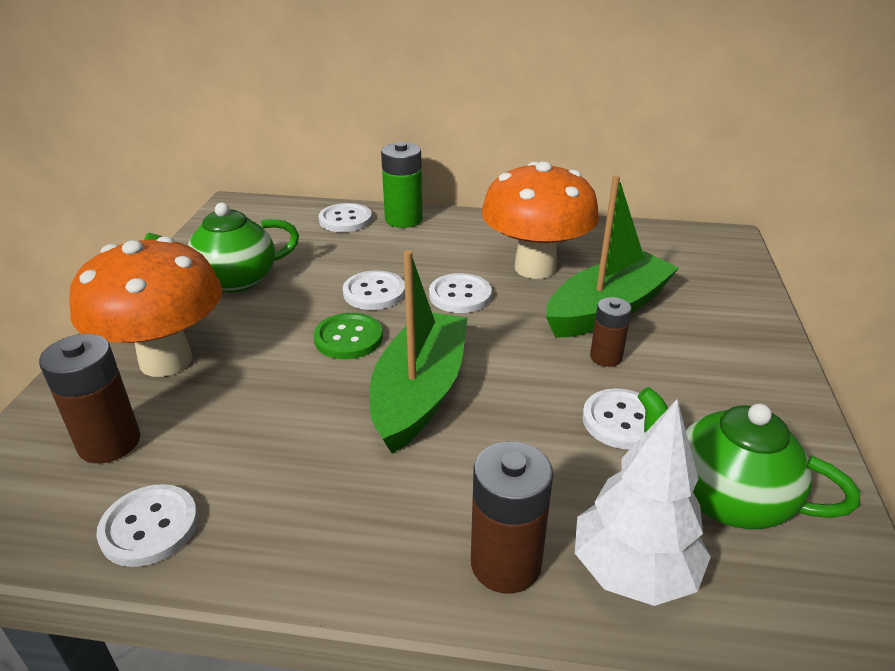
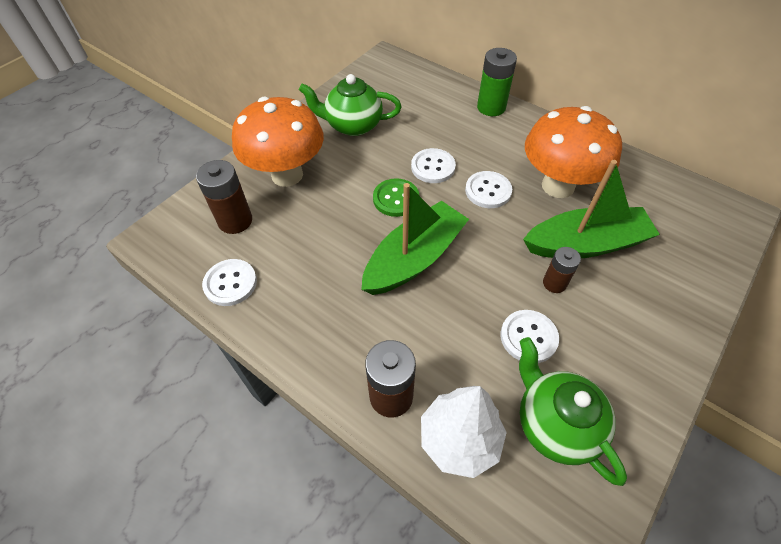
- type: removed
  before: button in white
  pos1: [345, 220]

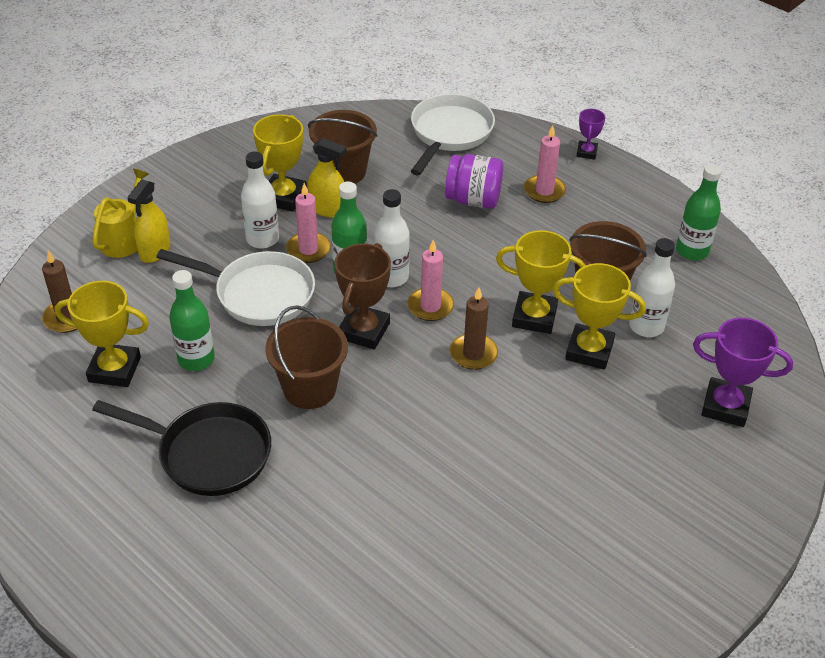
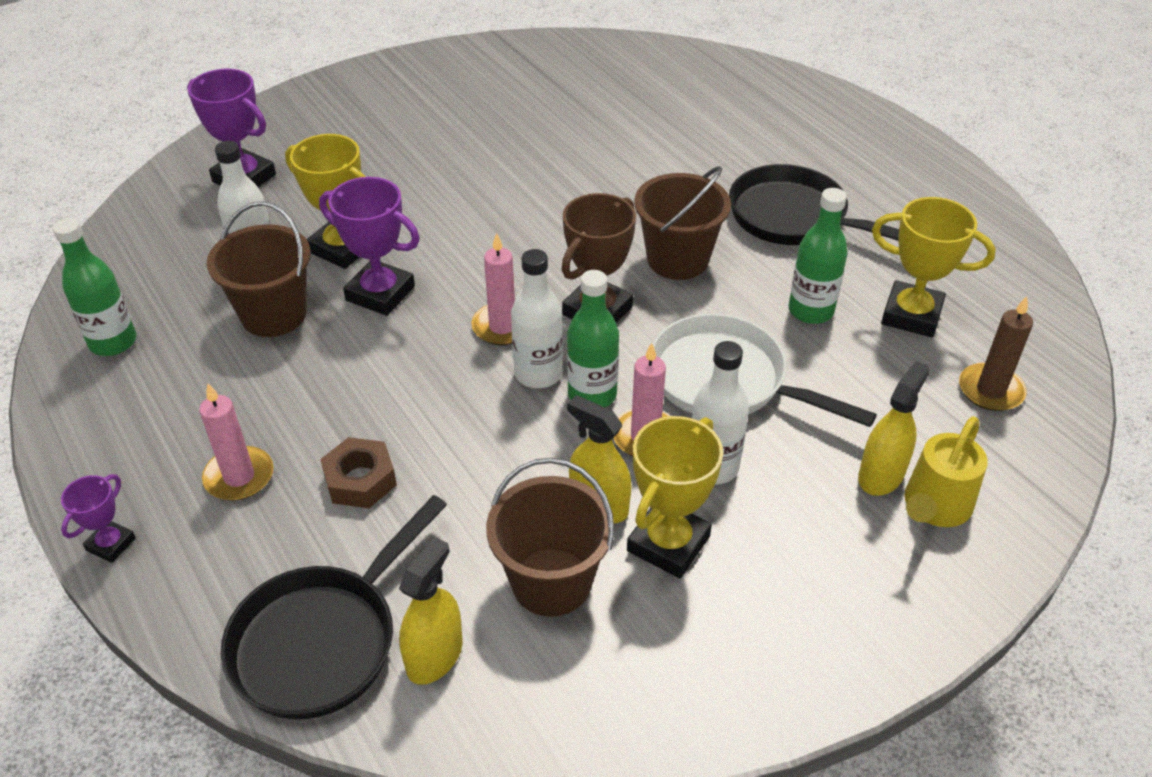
- type: recoloured
  before: pan in white
  after: pan in black
  pos1: [449, 134]
  pos2: [323, 640]
- type: replaced
  before: jar in purple
  after: nut in brown
  pos1: [473, 200]
  pos2: [360, 480]
- type: removed
  before: candle in brown
  pos1: [473, 354]
- type: recoloured
  before: trophy in yellow
  after: trophy in purple
  pos1: [534, 317]
  pos2: [380, 293]
- type: added
  after: spray bottle in yellow
  pos2: [434, 656]

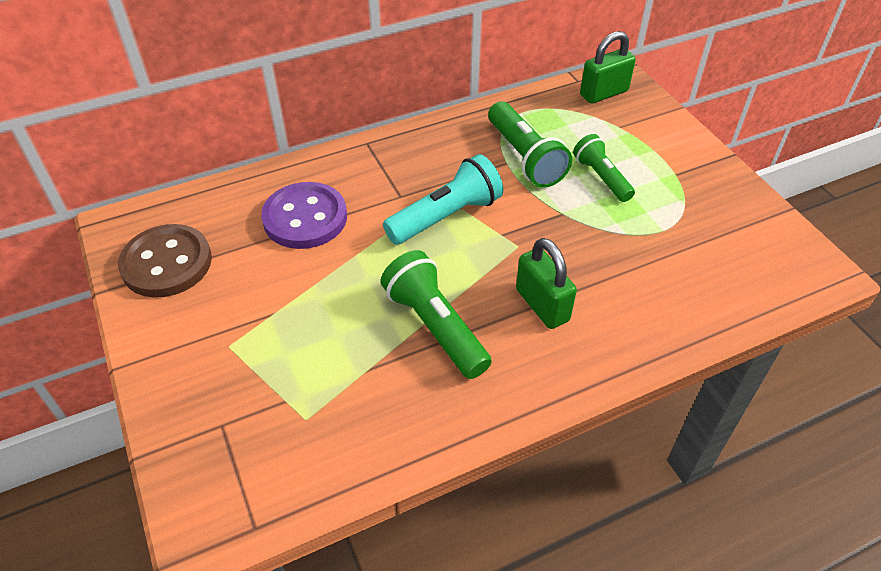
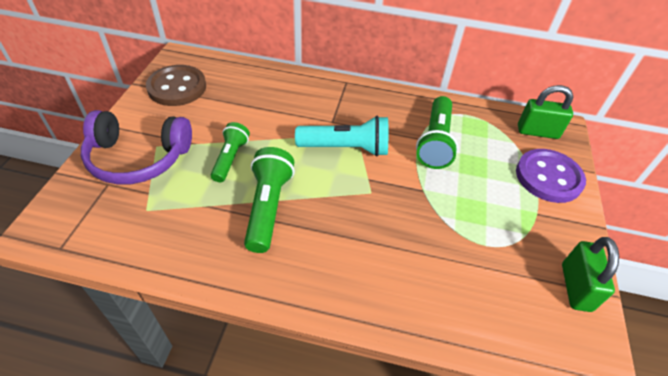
- type: moved
  before: button in purple
  pos1: [305, 218]
  pos2: [548, 177]
- type: moved
  before: padlock in green
  pos1: [542, 305]
  pos2: [576, 287]
- type: moved
  before: flashlight in green
  pos1: [601, 177]
  pos2: [230, 158]
- type: added
  after: headphones in purple
  pos2: [138, 158]

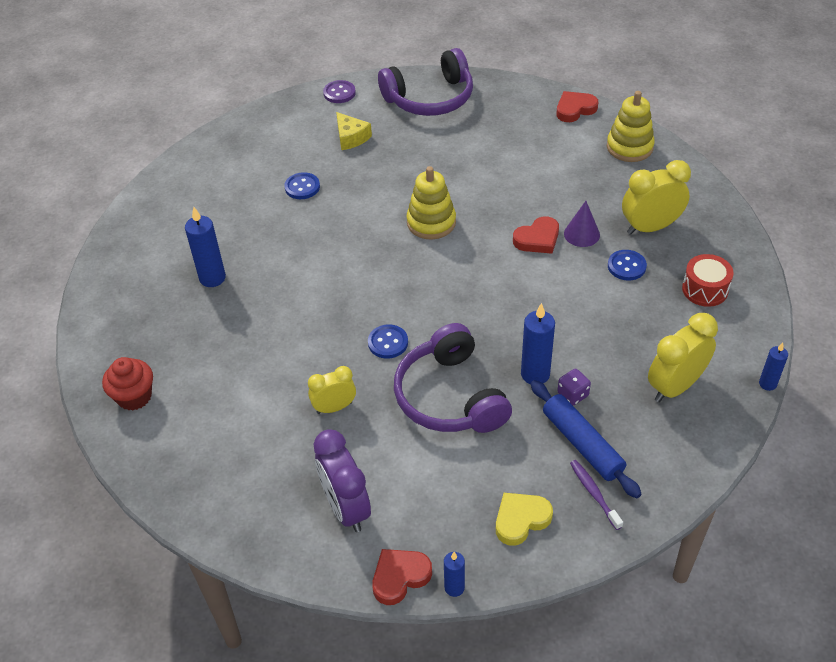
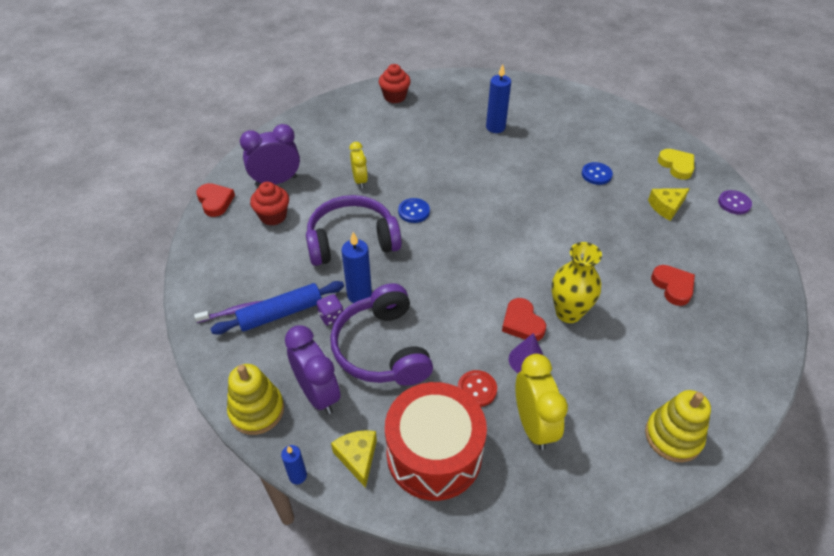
- type: moved
  before: headphones in purple
  pos1: [430, 98]
  pos2: [382, 348]
- type: moved
  before: stacking toy in yellow
  pos1: [431, 222]
  pos2: [257, 410]
- type: removed
  before: candle in blue
  pos1: [454, 587]
- type: moved
  before: heart in yellow
  pos1: [521, 520]
  pos2: [676, 166]
- type: moved
  before: heart in red
  pos1: [575, 109]
  pos2: [673, 286]
- type: recoloured
  before: button in blue
  after: button in red
  pos1: [626, 266]
  pos2: [477, 389]
- type: recoloured
  before: clock in yellow
  after: clock in purple
  pos1: [675, 386]
  pos2: [318, 394]
- type: resized
  before: drum in red
  pos1: [705, 289]
  pos2: [434, 454]
  scale: 1.95
- type: added
  after: cupcake in red
  pos2: [273, 216]
- type: added
  after: cheese in yellow
  pos2: [357, 457]
- type: added
  after: vase in yellow
  pos2: [568, 313]

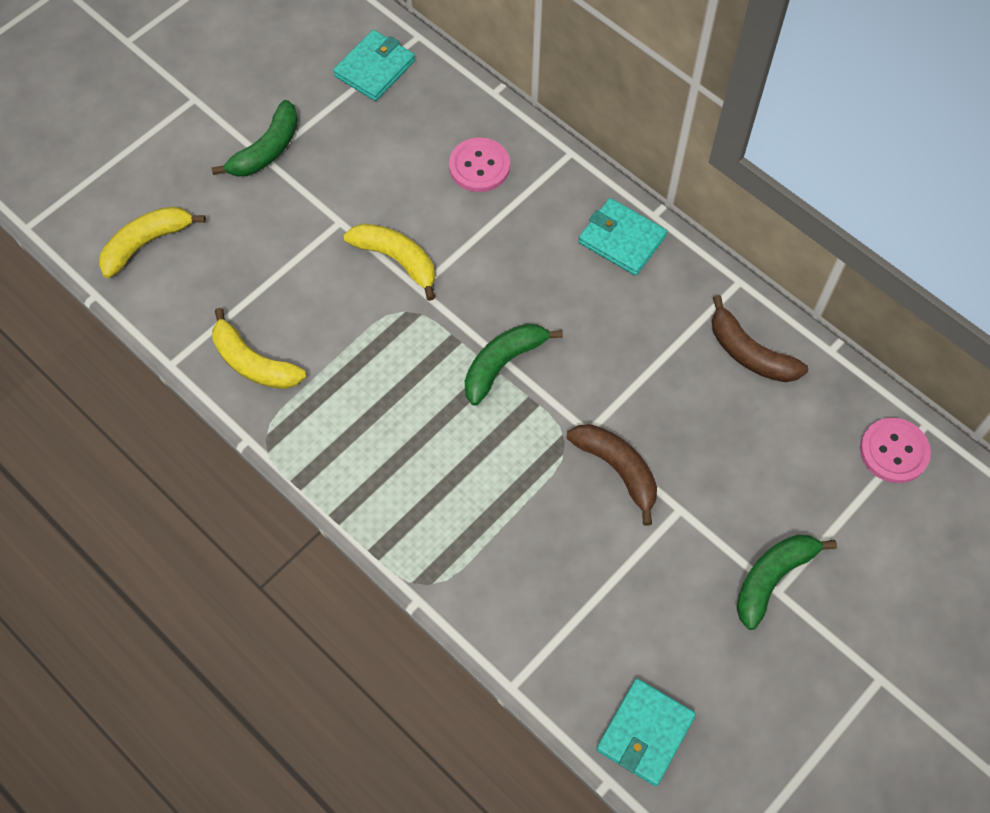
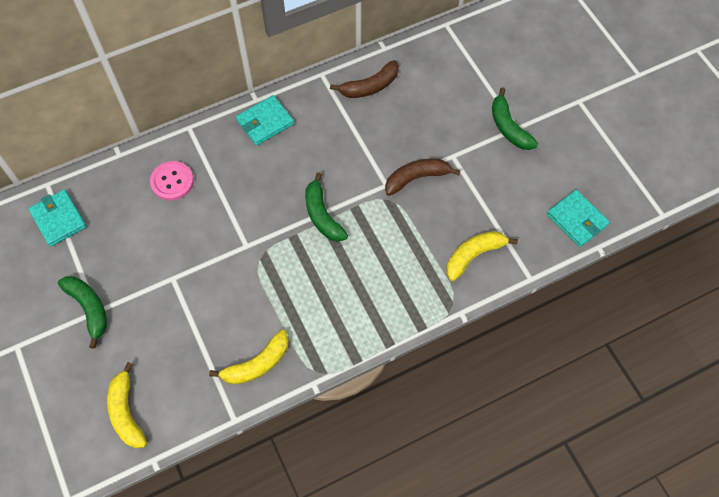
- type: moved
  before: banana in yellow
  pos1: [396, 260]
  pos2: [474, 255]
- type: removed
  before: button in pink
  pos1: [894, 451]

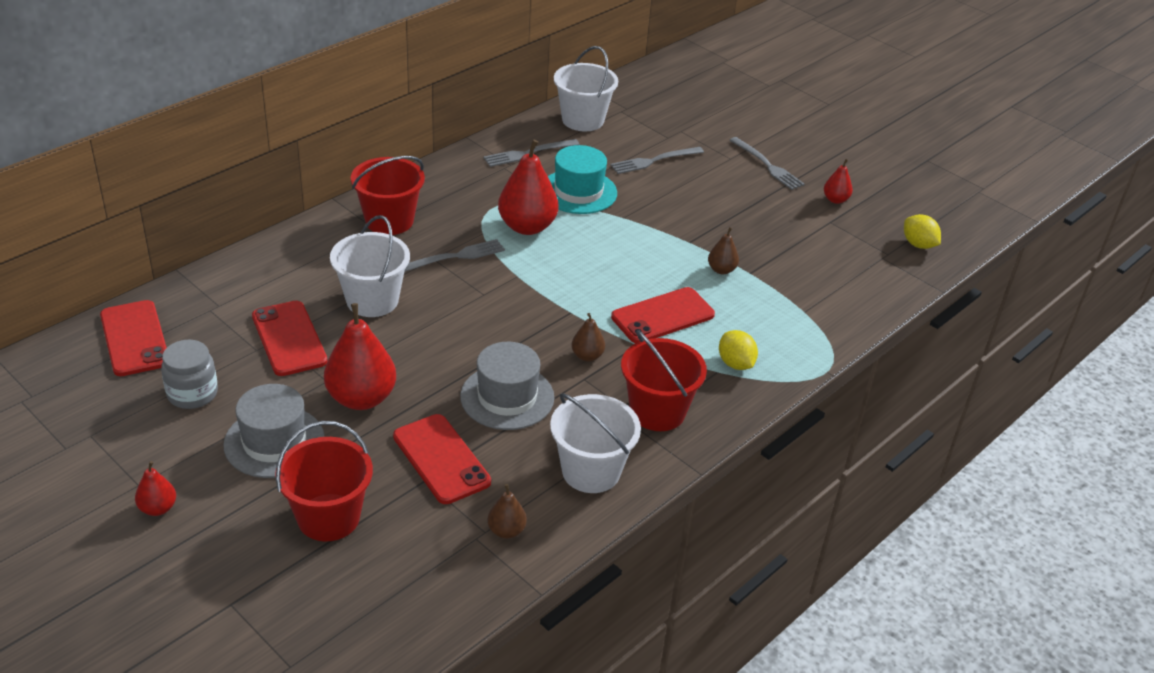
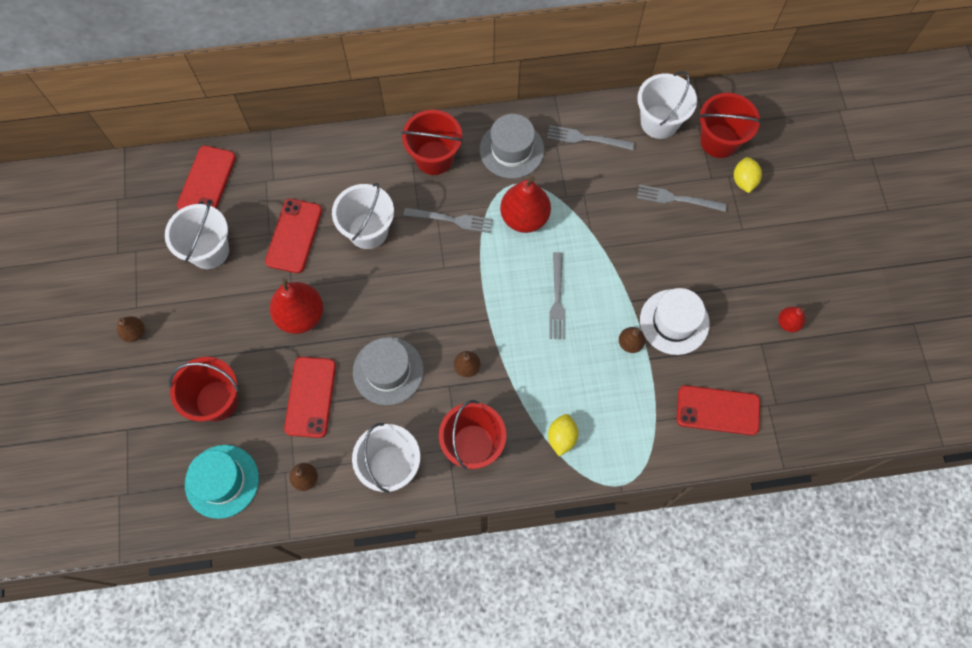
- type: recoloured
  before: pear in red
  after: pear in brown
  pos1: [158, 508]
  pos2: [135, 333]
- type: replaced
  before: jar in grey
  after: bucket in white
  pos1: [192, 394]
  pos2: [209, 250]
- type: moved
  before: hat in grey
  pos1: [274, 442]
  pos2: [511, 150]
- type: moved
  before: hat in turquoise
  pos1: [578, 191]
  pos2: [222, 481]
- type: moved
  before: phone in red
  pos1: [663, 316]
  pos2: [718, 410]
- type: moved
  before: fork in grey
  pos1: [767, 165]
  pos2: [557, 299]
- type: moved
  before: lemon in yellow
  pos1: [918, 244]
  pos2: [744, 181]
- type: added
  after: hat in white
  pos2: [674, 322]
- type: added
  after: bucket in red
  pos2: [719, 141]

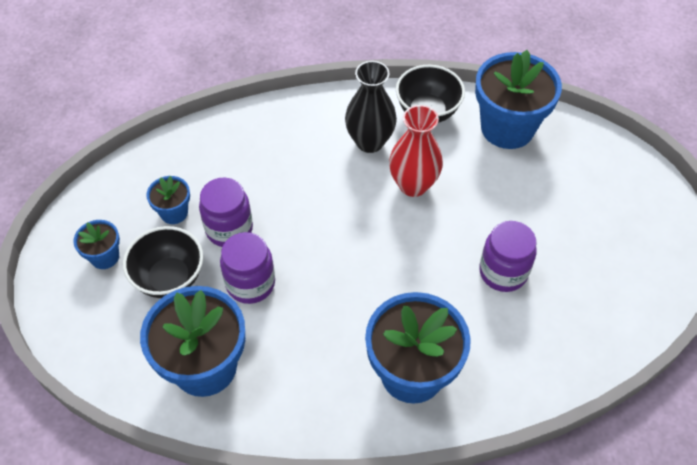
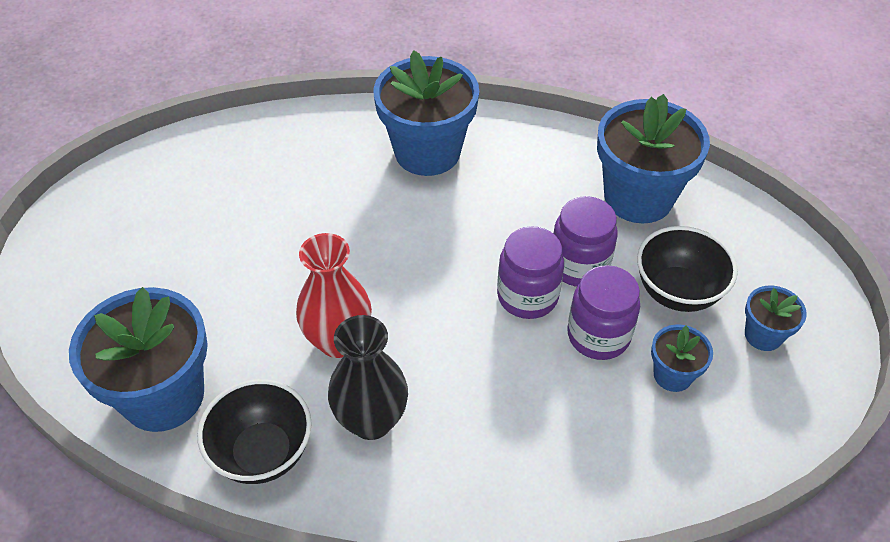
- type: moved
  before: jar in purple
  pos1: [503, 272]
  pos2: [527, 296]

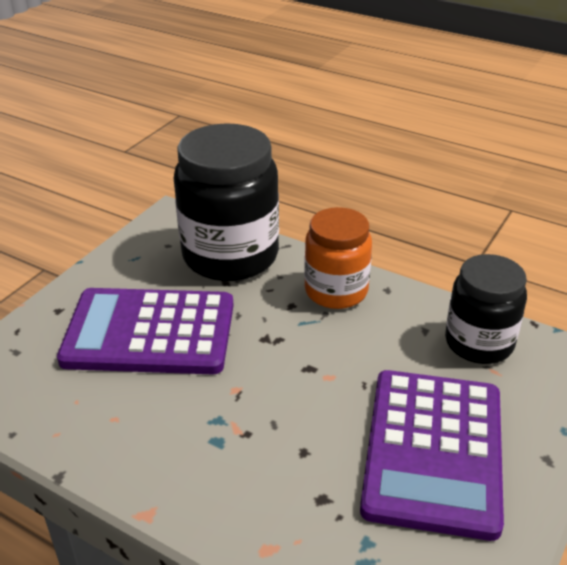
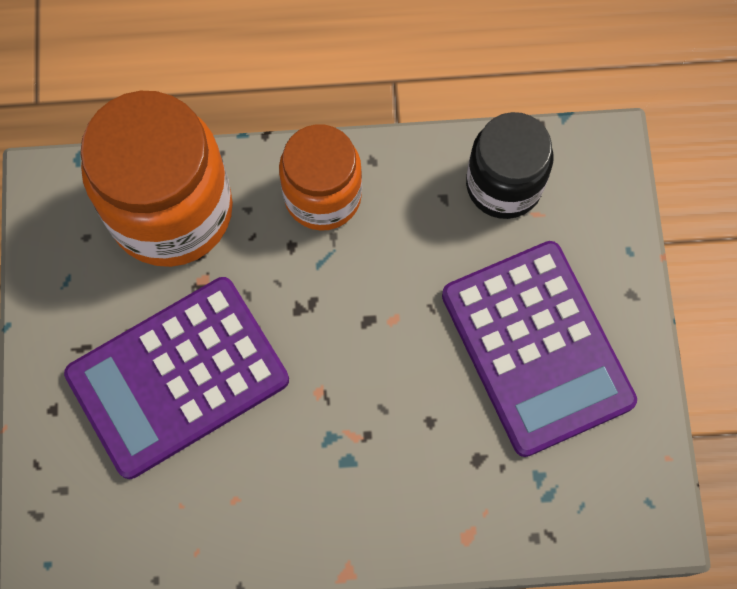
- type: recoloured
  before: jar in black
  after: jar in orange
  pos1: [230, 255]
  pos2: [171, 211]

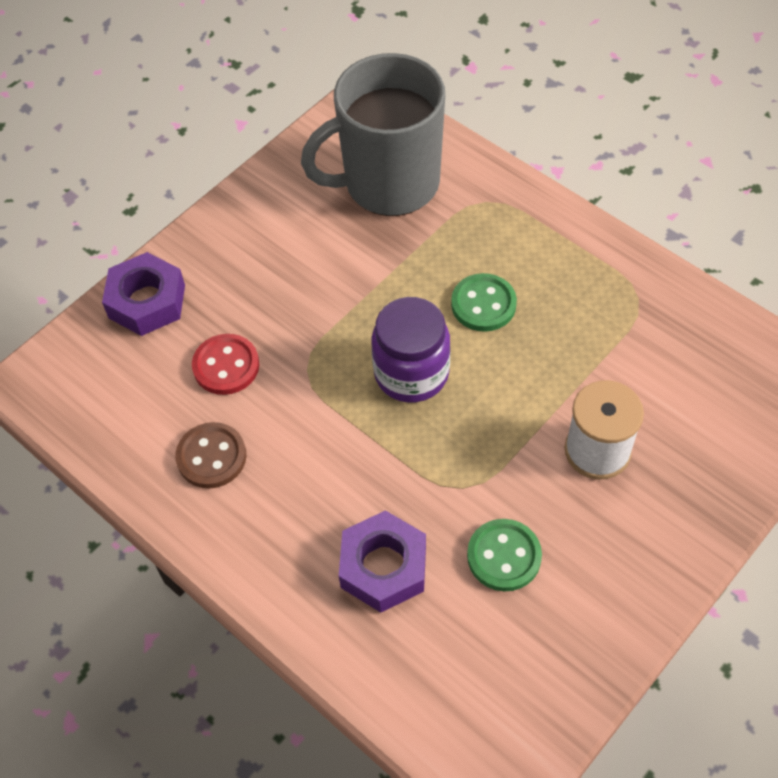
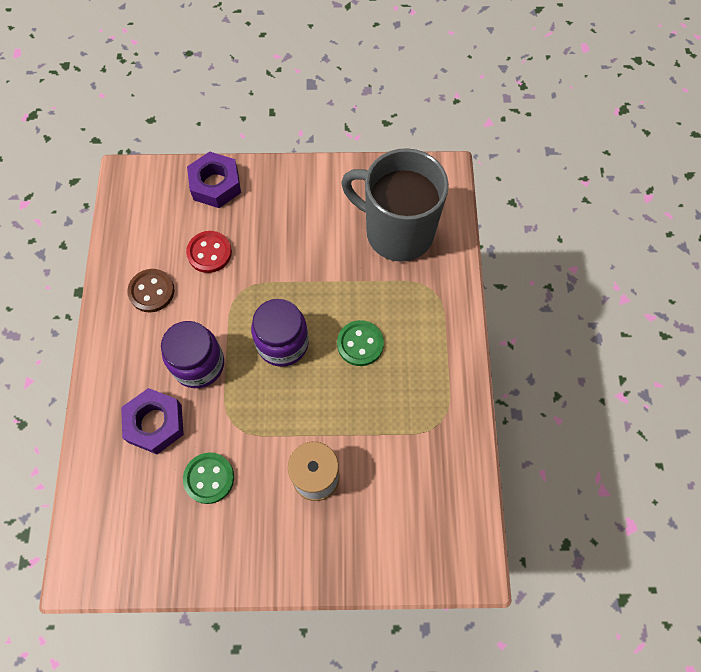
- type: added
  after: jar in purple
  pos2: [198, 364]

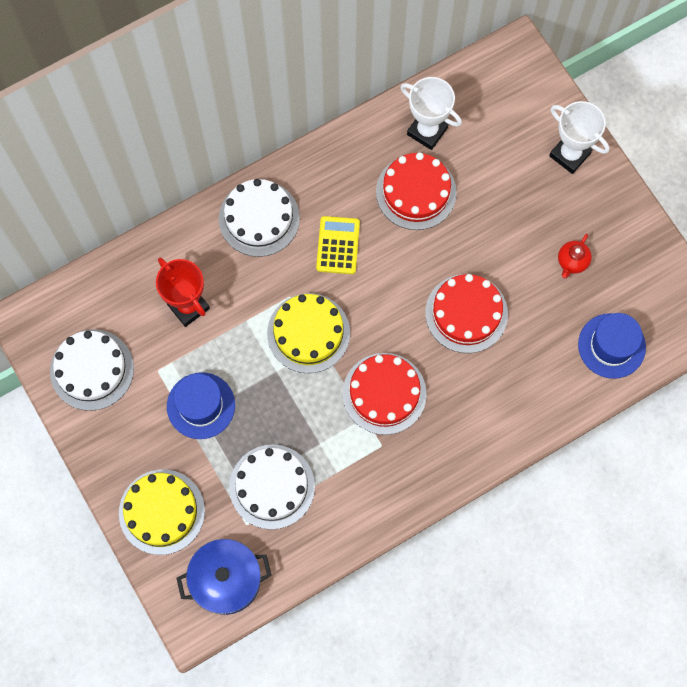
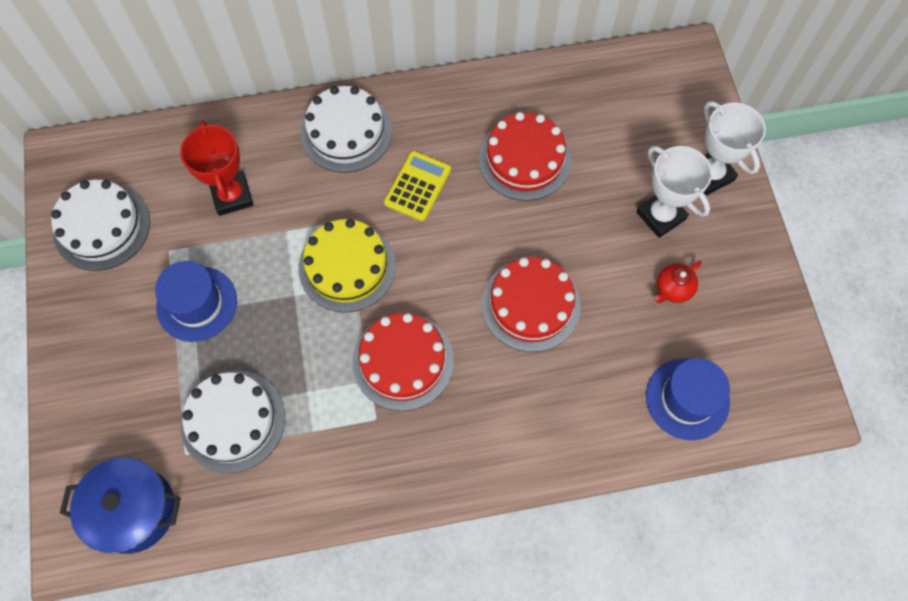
- type: removed
  before: cake in yellow
  pos1: [161, 512]
- type: moved
  before: trophy in white
  pos1: [427, 131]
  pos2: [660, 216]

